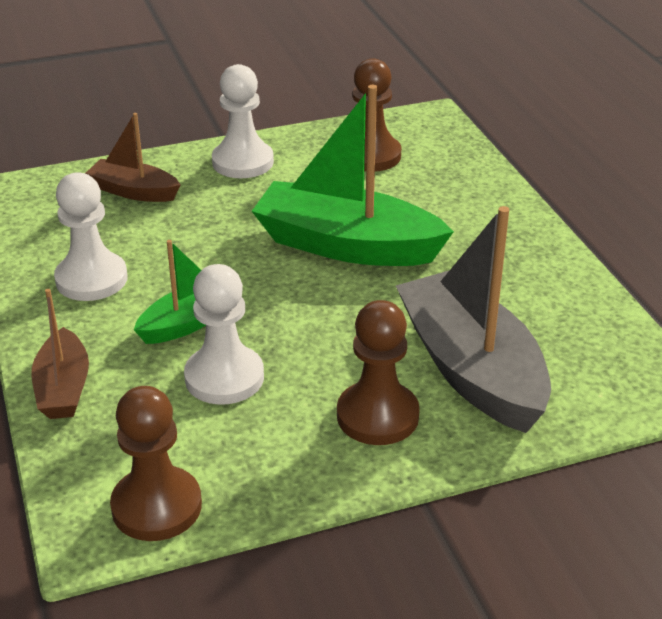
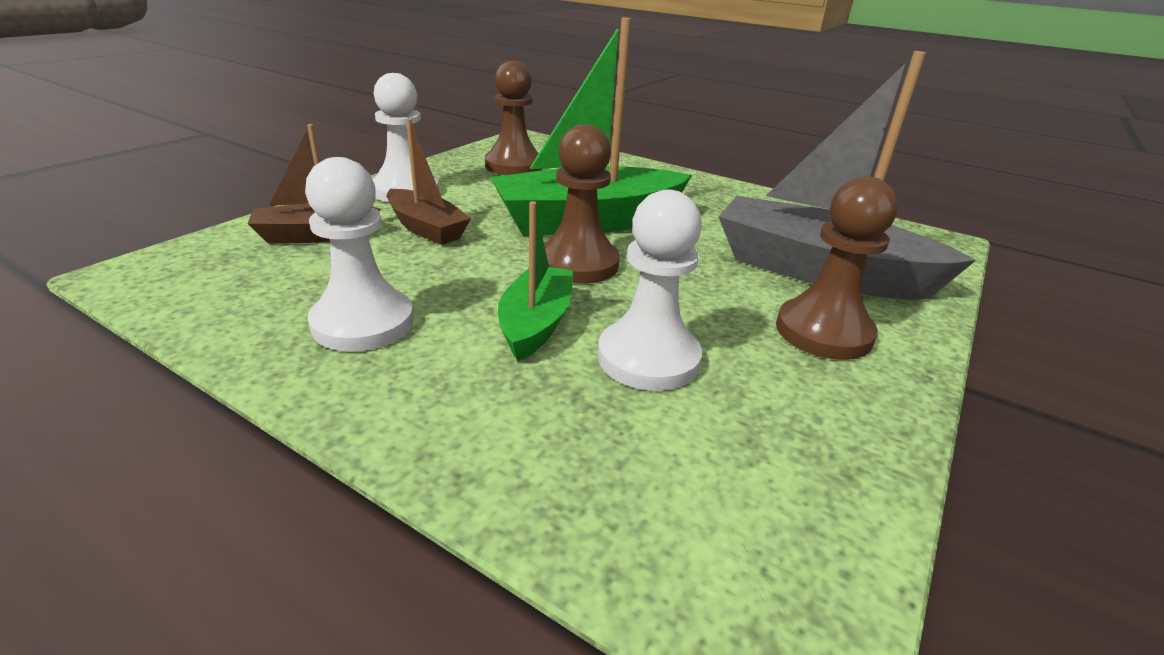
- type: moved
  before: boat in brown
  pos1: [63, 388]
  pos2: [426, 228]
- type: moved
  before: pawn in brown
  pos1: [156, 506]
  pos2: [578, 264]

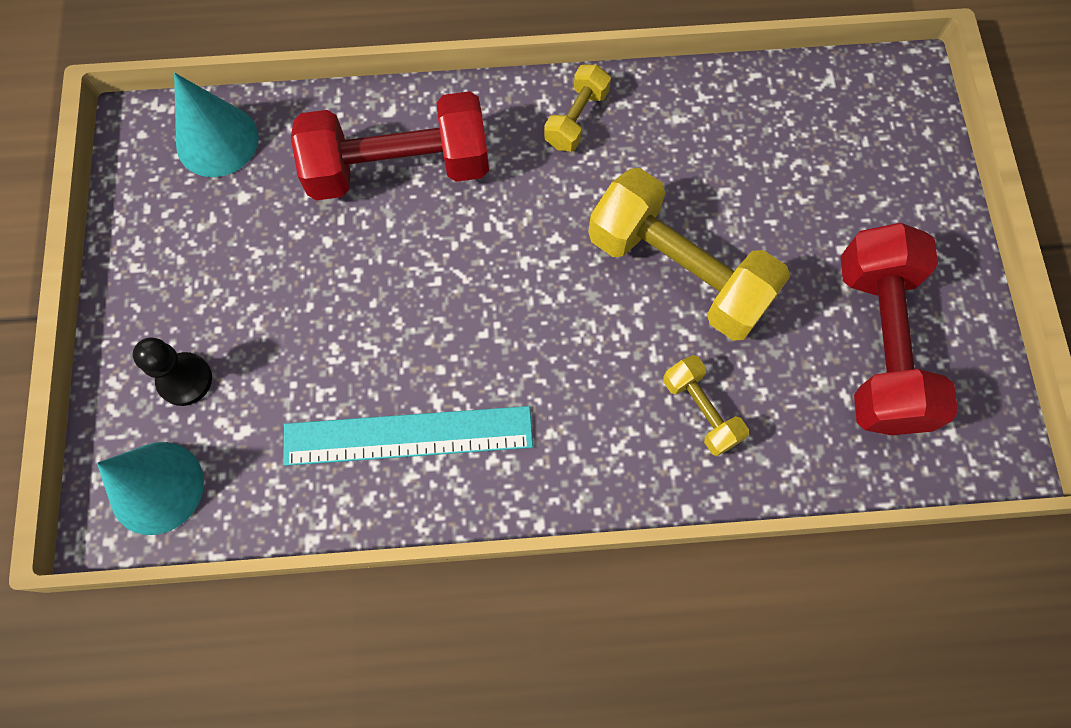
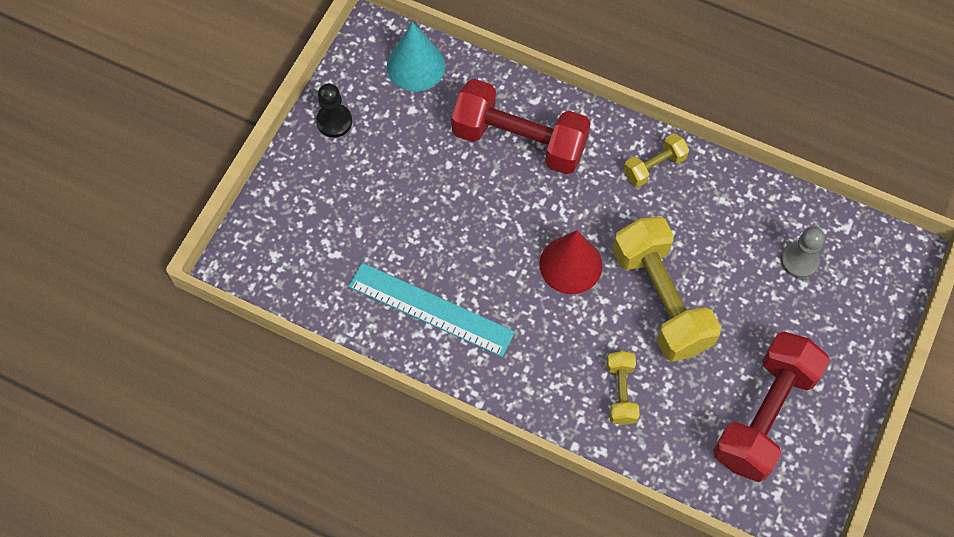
- type: removed
  before: cone in turquoise
  pos1: [156, 487]
- type: moved
  before: pawn in black
  pos1: [185, 380]
  pos2: [334, 121]
- type: added
  after: cone in red
  pos2: [570, 265]
- type: added
  after: pawn in grey
  pos2: [799, 261]

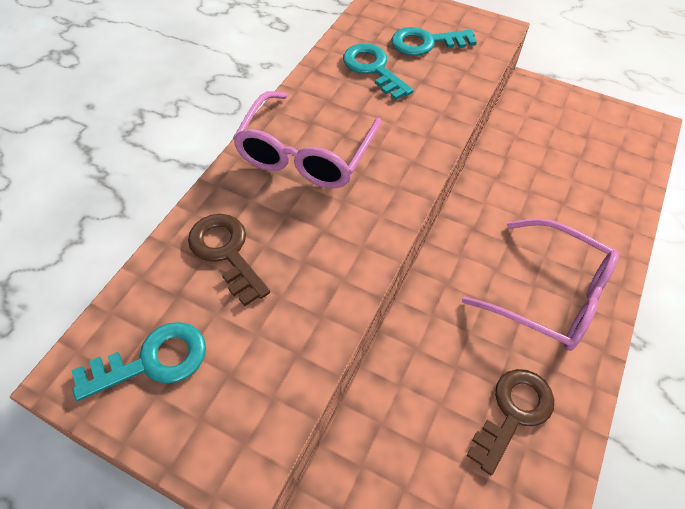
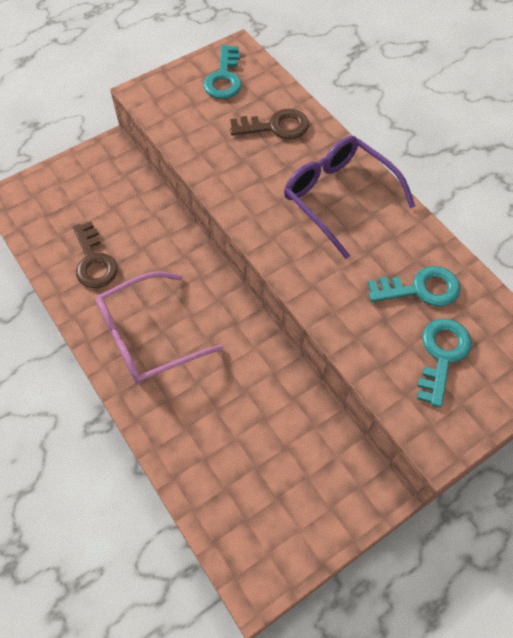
- type: recoloured
  before: glasses in pink
  after: glasses in purple
  pos1: [305, 154]
  pos2: [338, 197]

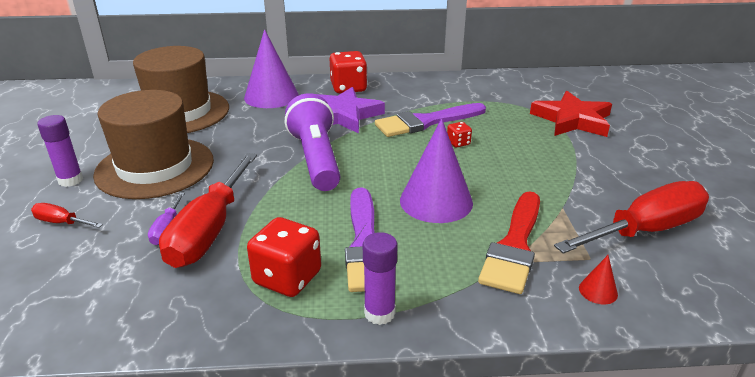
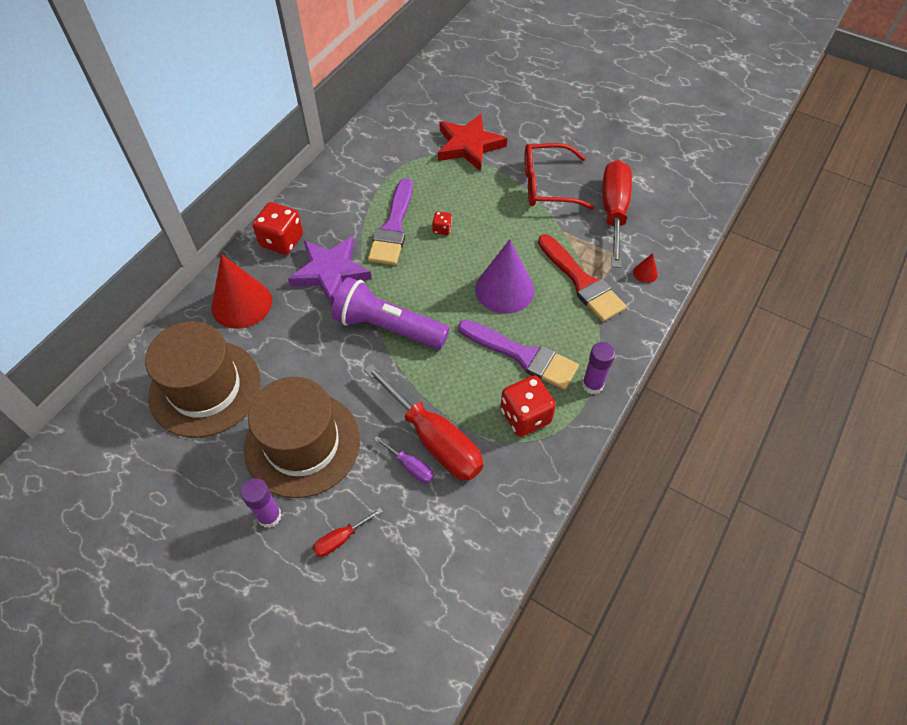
- type: recoloured
  before: cone in purple
  after: cone in red
  pos1: [271, 96]
  pos2: [241, 303]
- type: added
  after: glasses in red
  pos2: [547, 185]

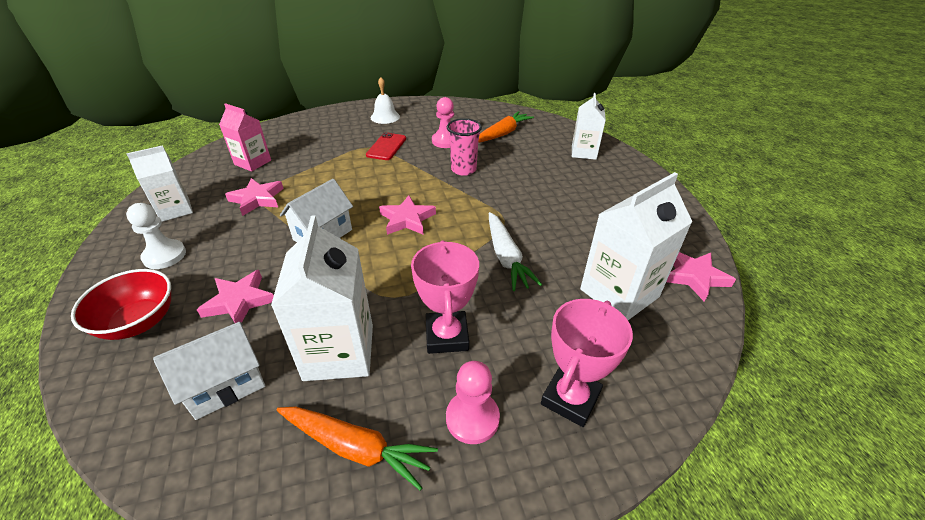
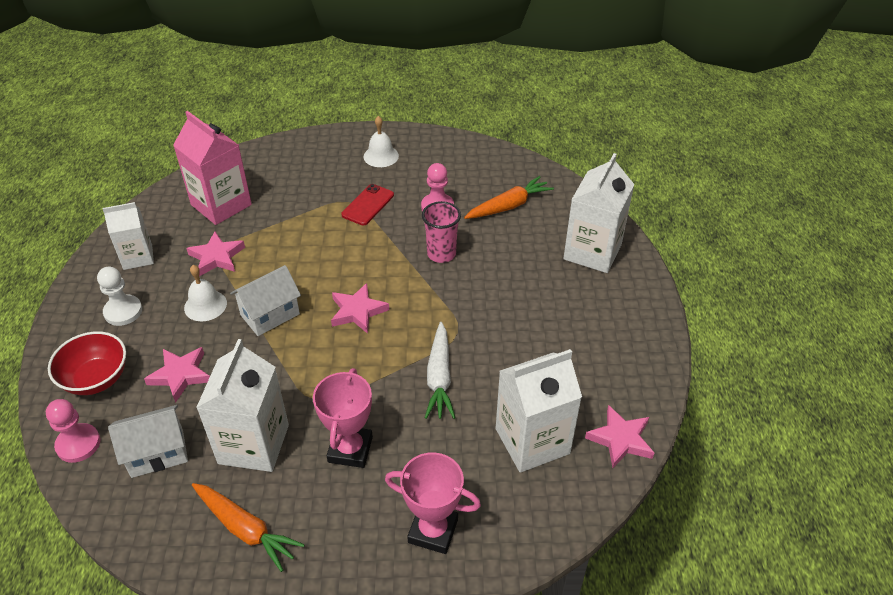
- type: resized
  before: carton in pink
  pos1: [253, 162]
  pos2: [221, 205]
  scale: 1.58
- type: moved
  before: pawn in pink
  pos1: [472, 418]
  pos2: [78, 444]
- type: turned
  before: trophy in pink
  pos1: [570, 398]
  pos2: [433, 531]
  turn: 60
- type: resized
  before: carton in white
  pos1: [583, 152]
  pos2: [592, 252]
  scale: 1.58
- type: added
  after: bell in white
  pos2: [205, 305]

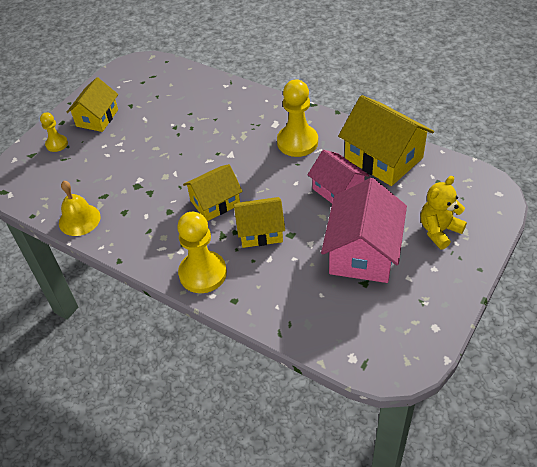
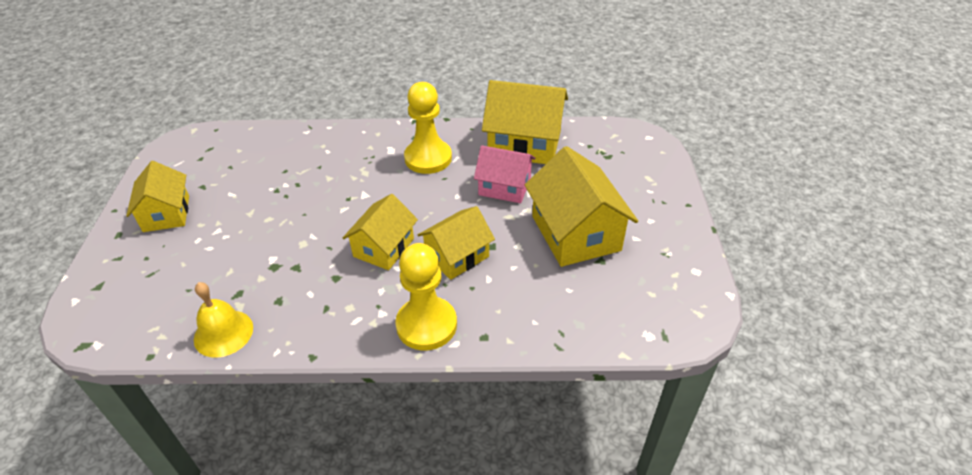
- type: removed
  before: pawn in yellow
  pos1: [57, 144]
- type: recoloured
  before: house in pink
  after: house in yellow
  pos1: [362, 252]
  pos2: [575, 233]
- type: removed
  before: teddy bear in yellow
  pos1: [439, 231]

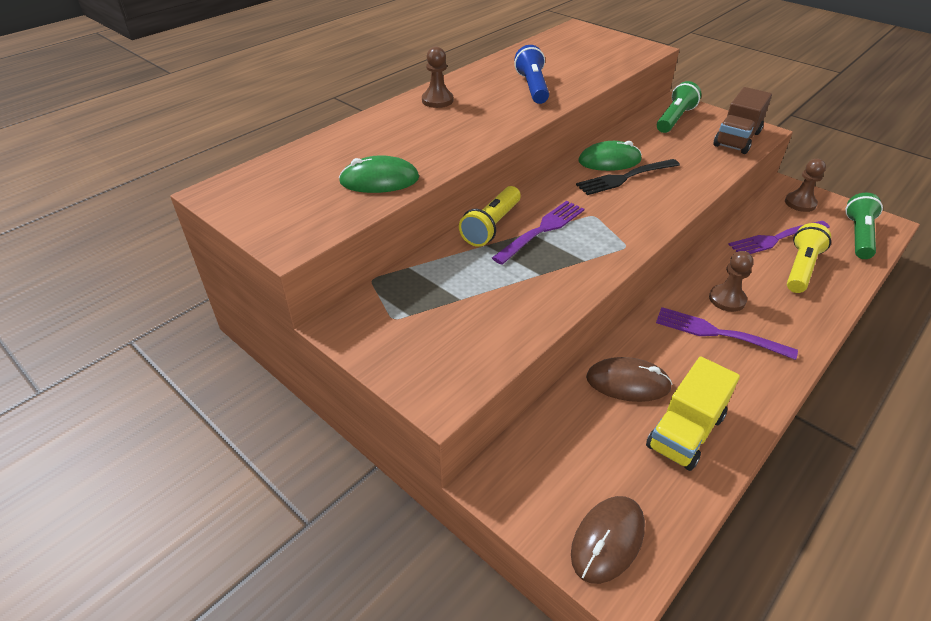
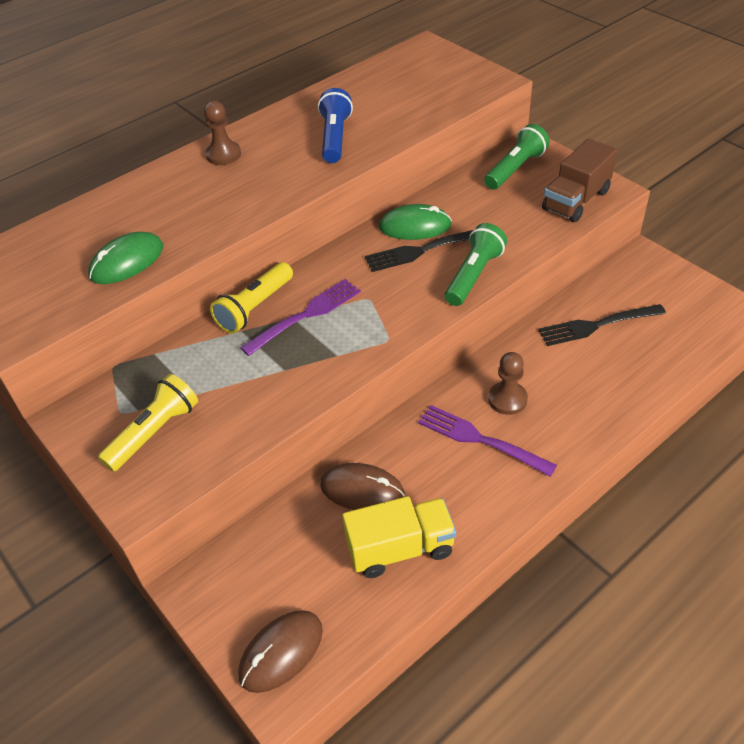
- type: turned
  before: mouse in green
  pos1: [379, 180]
  pos2: [127, 262]
  turn: -45
- type: turned
  before: truck in yellow
  pos1: [685, 432]
  pos2: [400, 548]
  turn: -150
- type: recoloured
  before: fork in purple
  after: fork in black
  pos1: [776, 239]
  pos2: [597, 325]
- type: removed
  before: pawn in brown
  pos1: [800, 203]
- type: moved
  before: flashlight in yellow
  pos1: [801, 268]
  pos2: [154, 432]
- type: moved
  before: flashlight in green
  pos1: [858, 236]
  pos2: [473, 275]

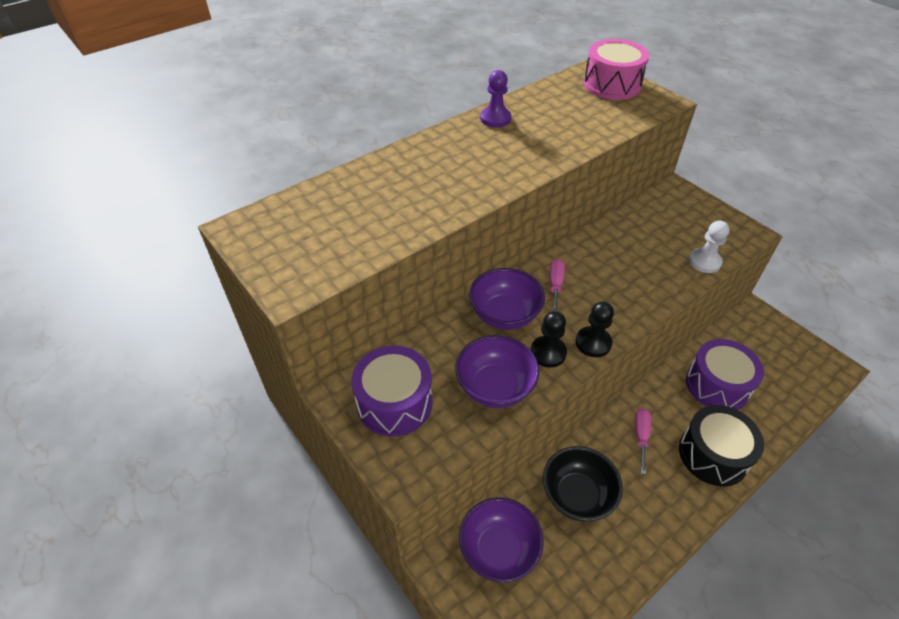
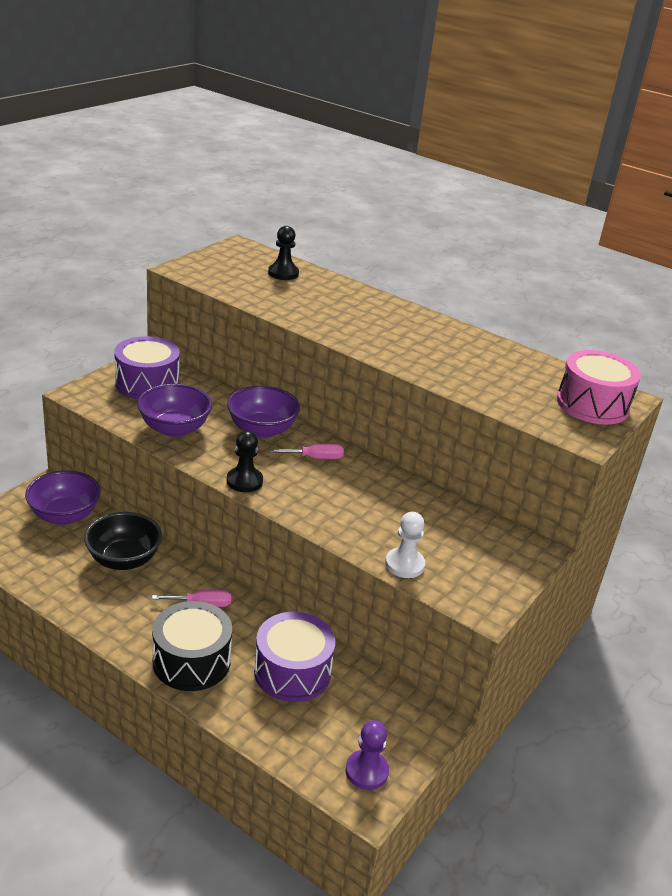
- type: moved
  before: pawn in purple
  pos1: [495, 118]
  pos2: [366, 771]
- type: moved
  before: pawn in black
  pos1: [548, 352]
  pos2: [283, 273]

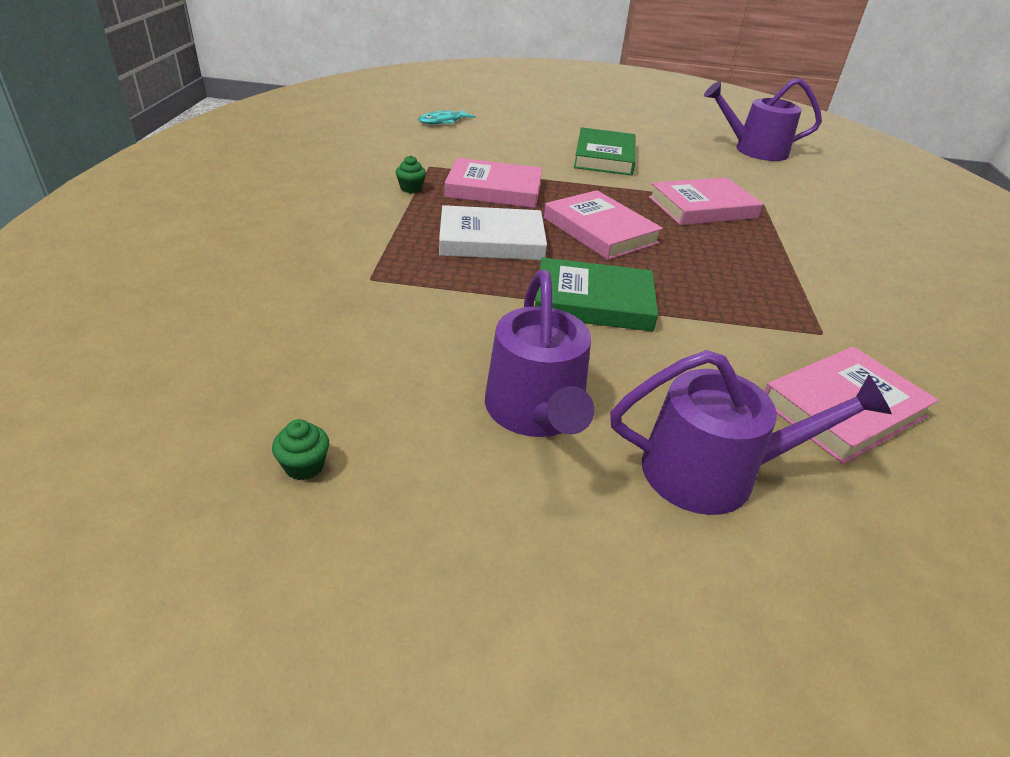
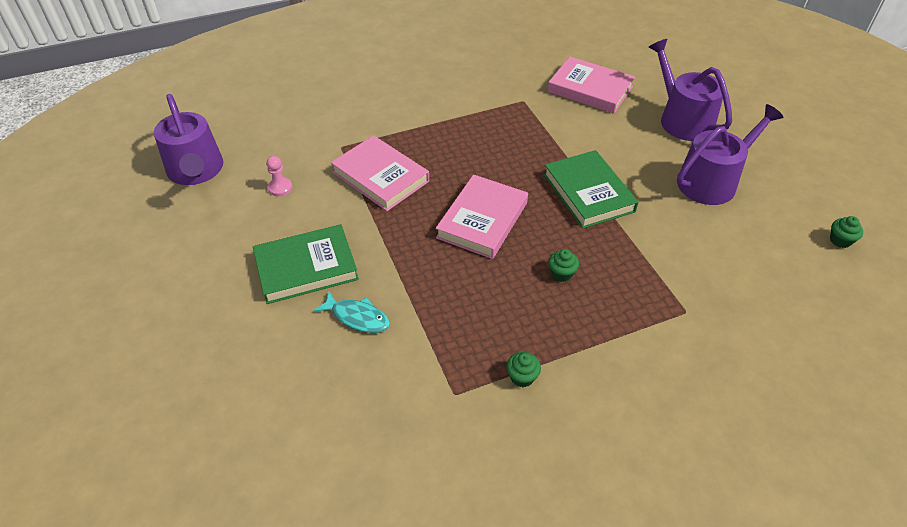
- type: moved
  before: fish in turquoise
  pos1: [443, 121]
  pos2: [357, 317]
- type: replaced
  before: book in white
  after: cupcake in green
  pos1: [491, 240]
  pos2: [561, 273]
- type: removed
  before: book in pink
  pos1: [494, 189]
- type: added
  after: pawn in pink
  pos2: [280, 188]

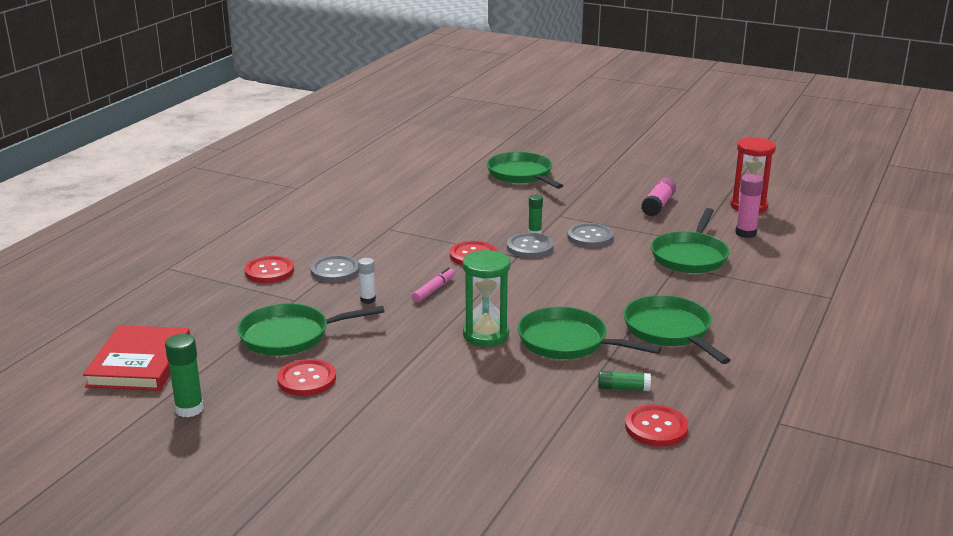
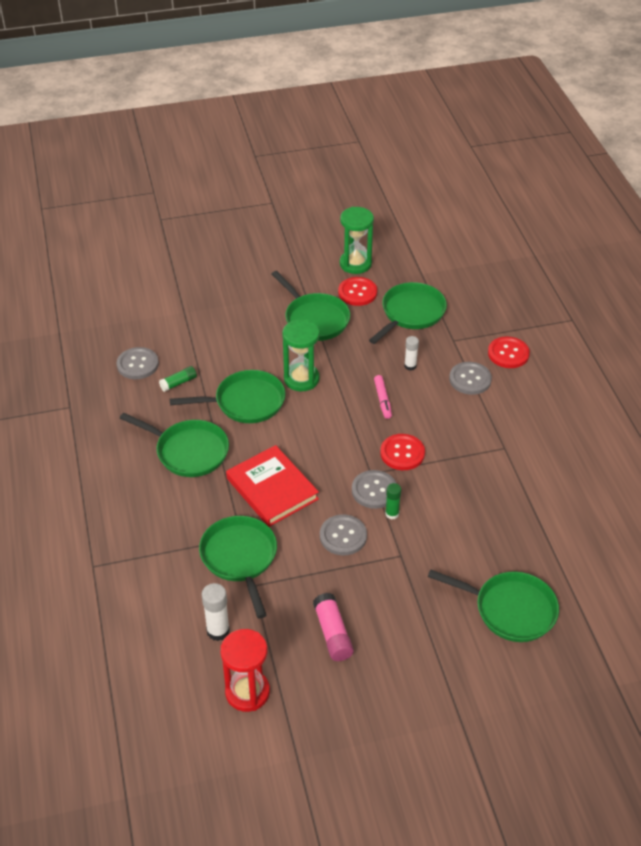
- type: moved
  before: book in red
  pos1: [139, 363]
  pos2: [272, 489]
- type: removed
  before: glue stick in green
  pos1: [189, 409]
- type: recoloured
  before: button in red
  after: button in grey
  pos1: [656, 428]
  pos2: [137, 364]
- type: recoloured
  before: glue stick in pink
  after: glue stick in white
  pos1: [745, 233]
  pos2: [218, 631]
- type: added
  after: pan in green
  pos2: [314, 319]
- type: added
  after: hourglass in green
  pos2: [355, 264]

